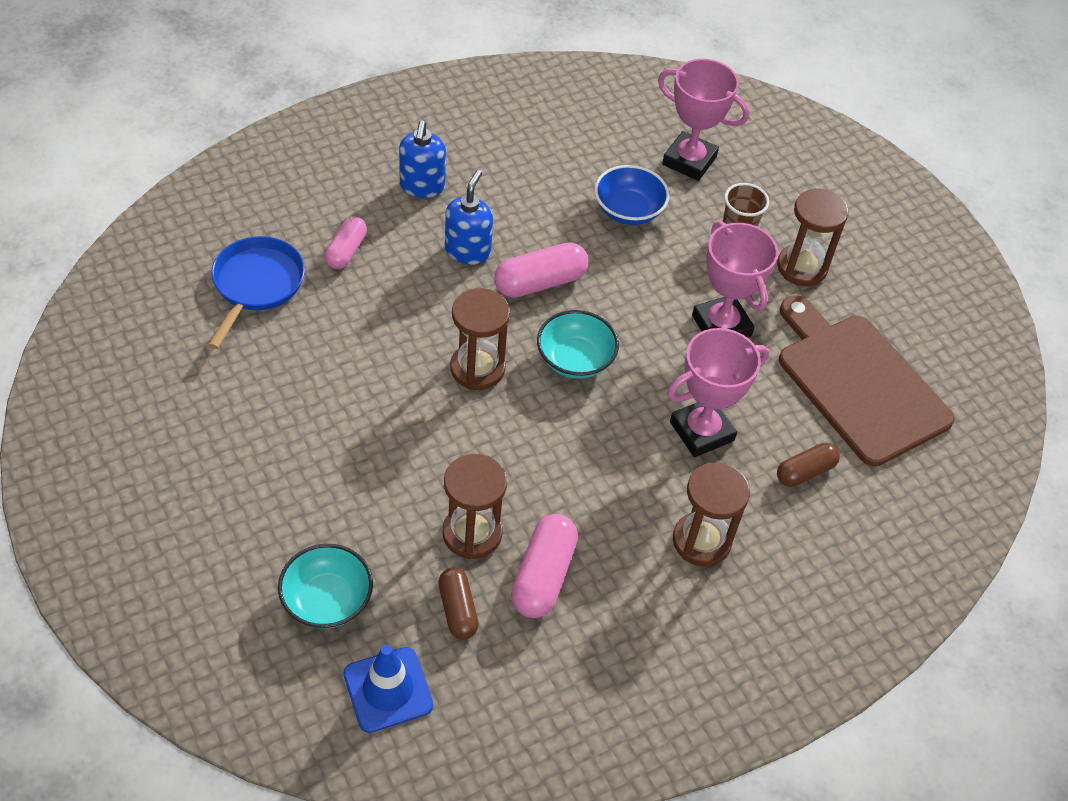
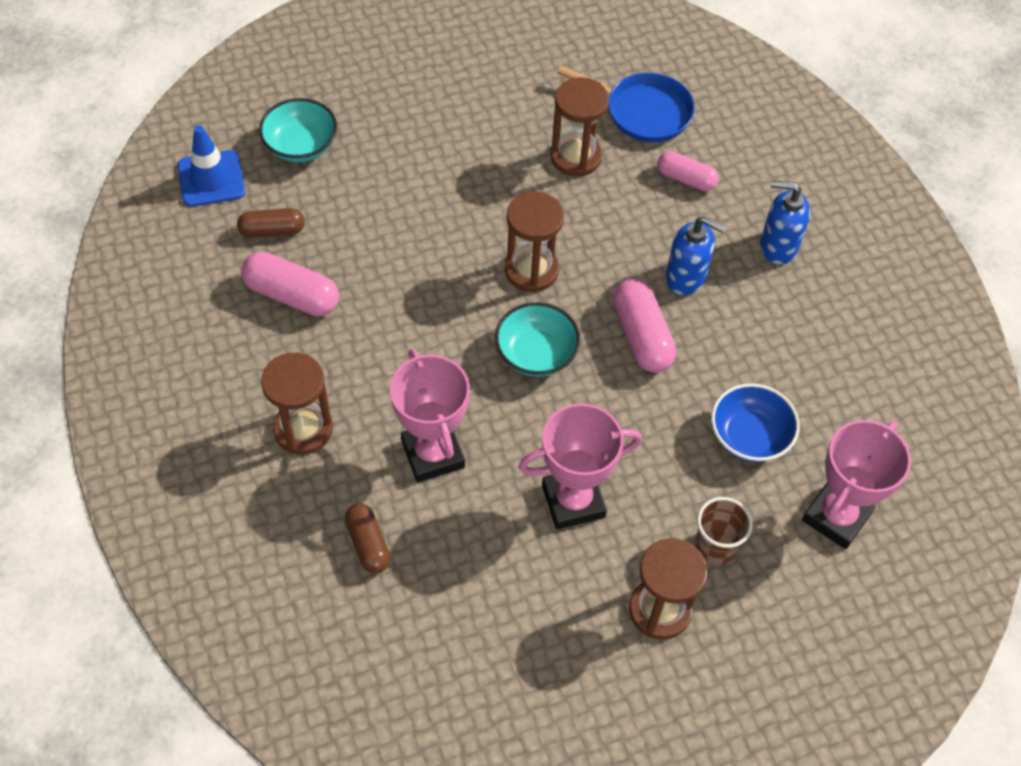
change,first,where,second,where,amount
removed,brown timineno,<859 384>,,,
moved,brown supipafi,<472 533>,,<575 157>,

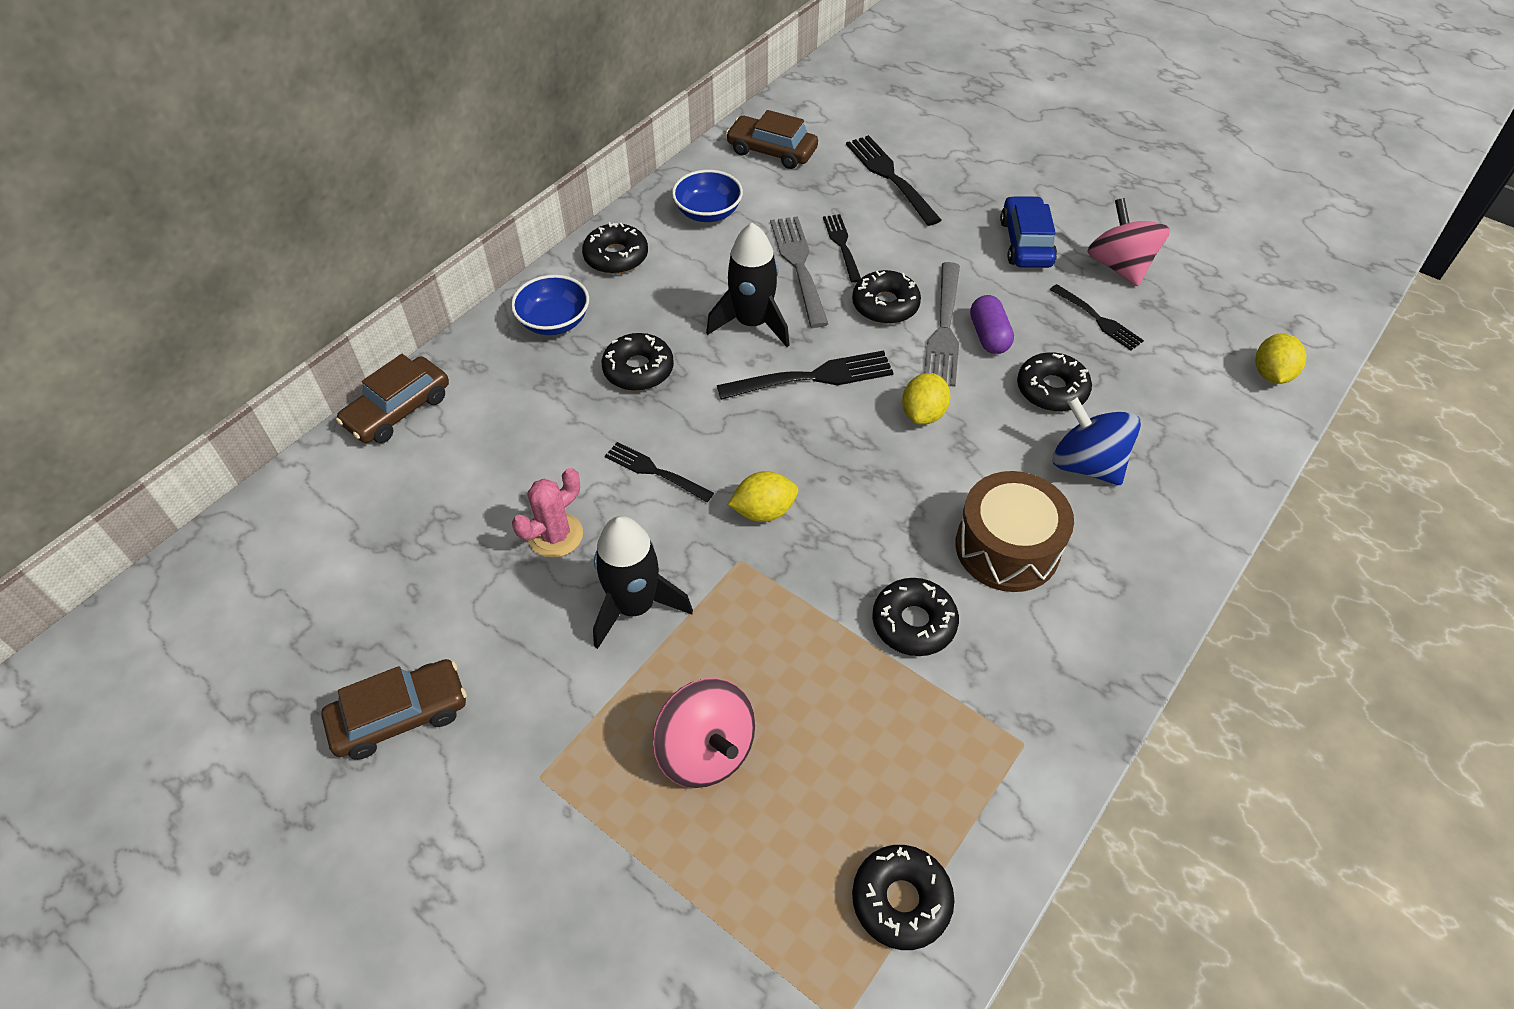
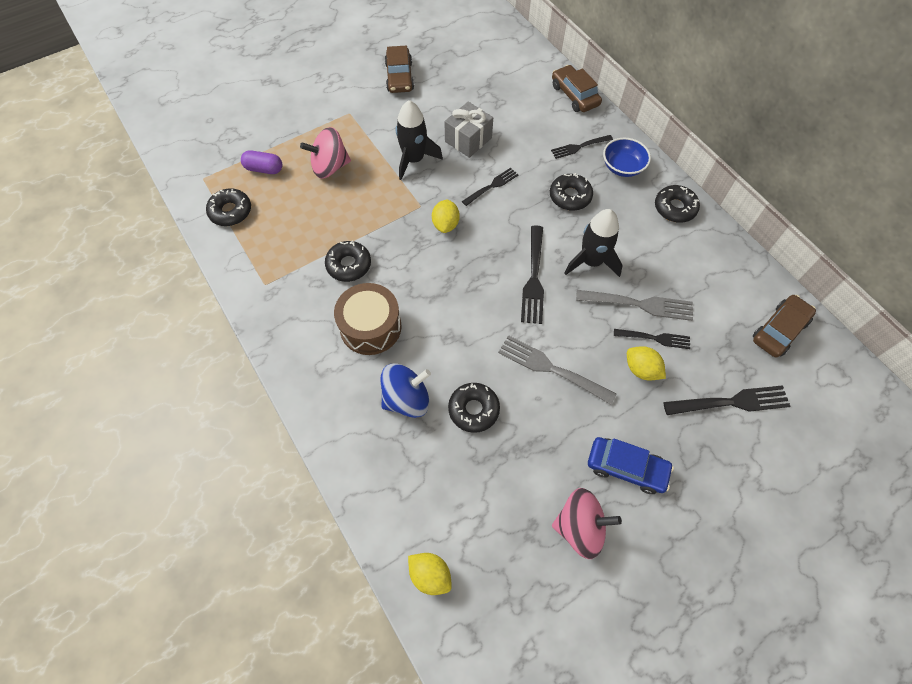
change,first,where,second,where,amount
removed,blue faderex,<708 212>,,,
removed,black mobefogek,<885 305>,,,
moved,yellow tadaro,<923 414>,,<641 369>,
moved,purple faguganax,<988 336>,,<264 169>,
moved,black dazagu,<1097 319>,,<580 146>,
replaced,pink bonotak,<555 535>,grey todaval,<468 140>,

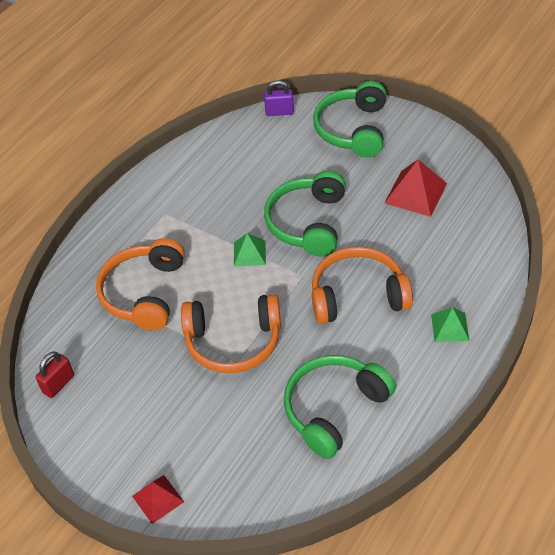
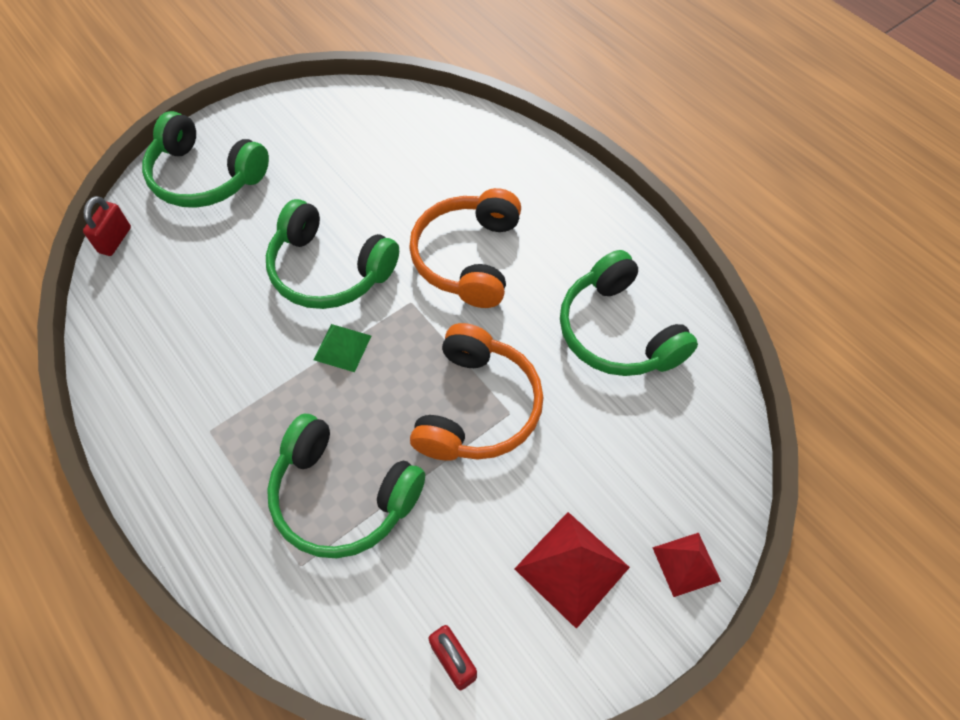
change,first,where,second,where,amount
removed,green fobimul,<450 327>,,,
moved,red fobimul,<415 193>,,<572 568>,
recoloured,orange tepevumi,<144 293>,green tepevumi,<342 497>,
recoloured,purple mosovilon,<279 112>,red mosovilon,<115 240>,

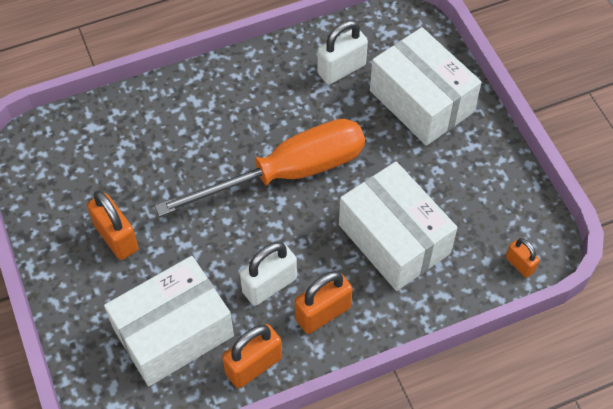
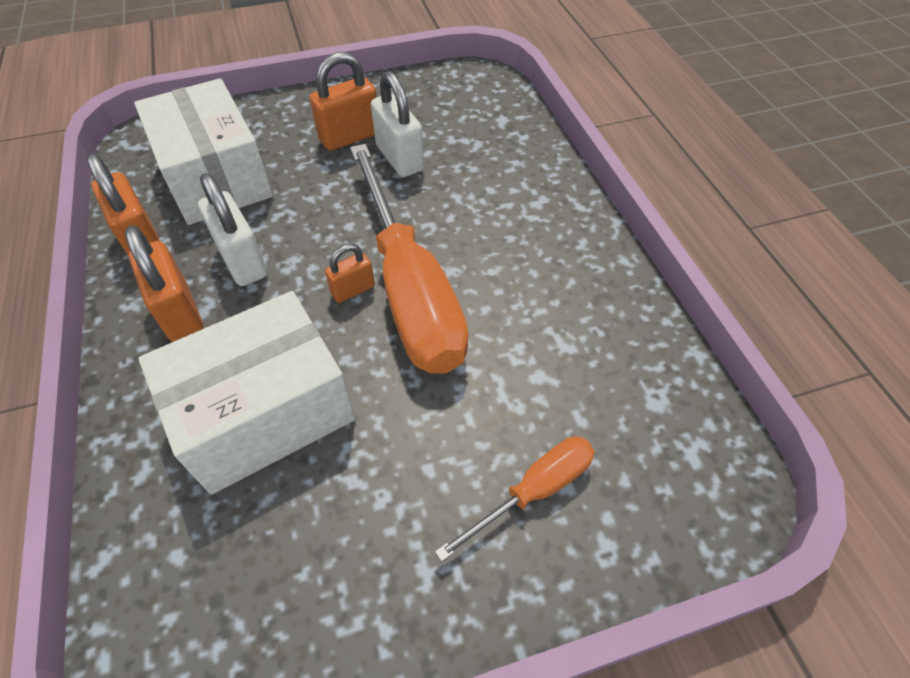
change,first,where,second,where,amount
moved,white mosovilon,<341 69>,,<399 158>,
moved,orange mosovilon,<519 264>,,<353 290>,
replaced,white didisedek,<421 101>,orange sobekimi,<534 491>,

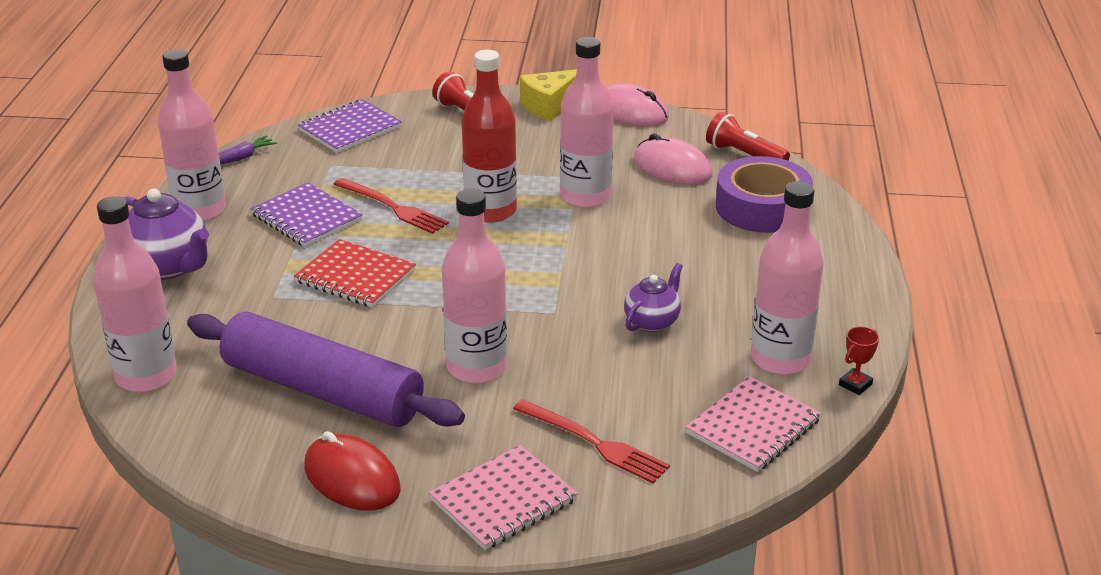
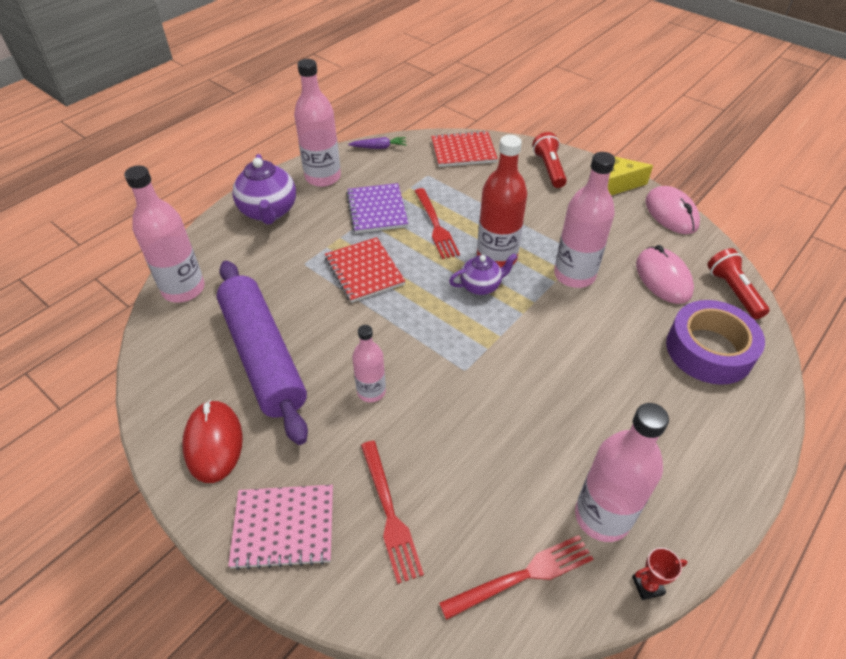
change,first,where,second,where,amount
moved,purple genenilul,<652 322>,,<481 286>,
replaced,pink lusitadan,<753 427>,red dazagu,<522 576>,
recoloured,purple lusitadan,<350 129>,red lusitadan,<463 151>,
resized,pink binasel,<477 367>,,<371 391>,x0.59

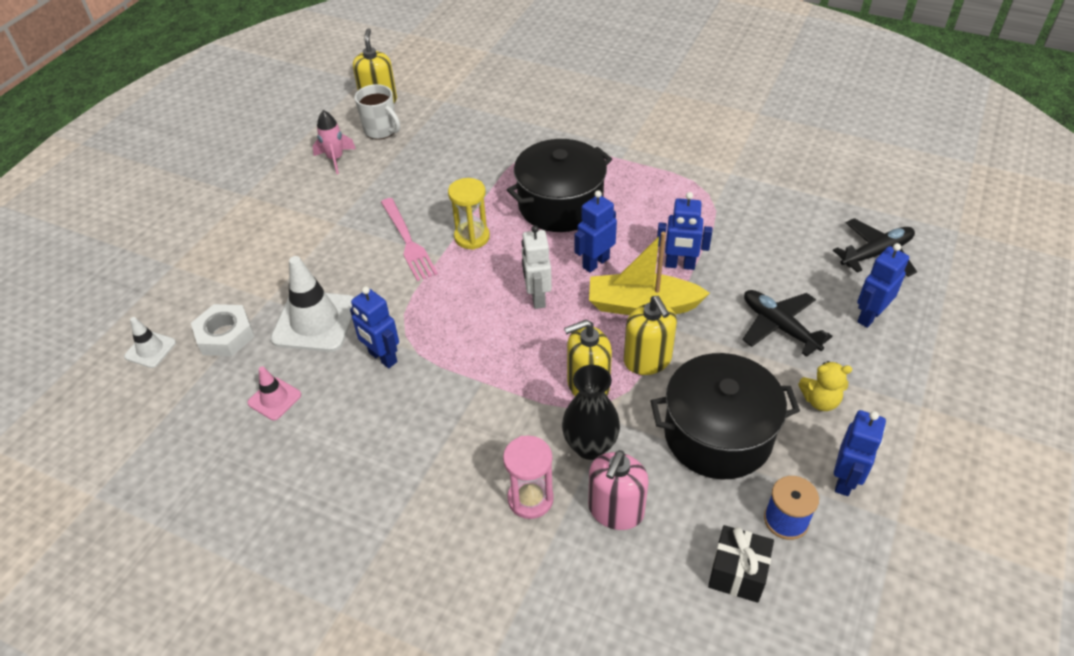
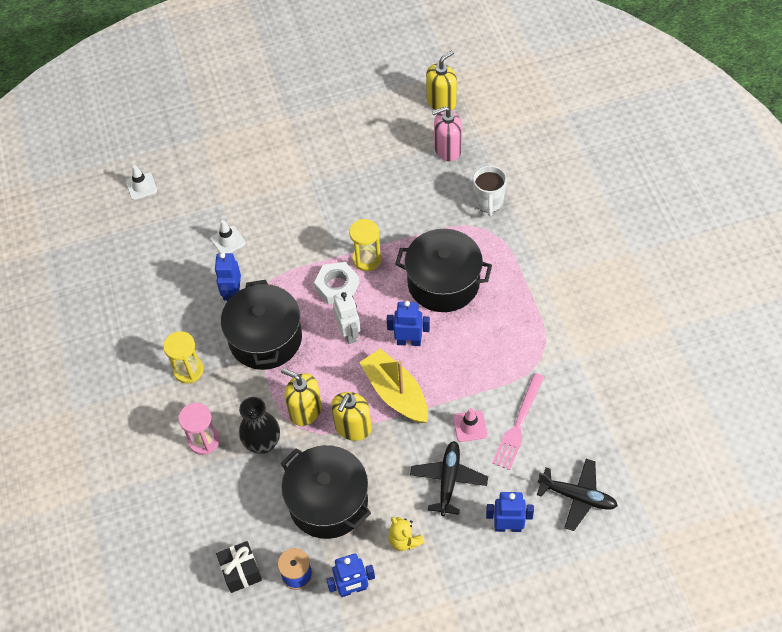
change,first,where,second,where,amount
removed,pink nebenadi,<335 159>,,,
removed,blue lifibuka,<680 265>,,,
added,,,yellow supipafi,<188 370>,
added,,,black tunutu,<265 338>,
moved,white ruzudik,<225 335>,,<337 286>,
moved,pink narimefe,<274 399>,,<470 426>,
moved,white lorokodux,<381 130>,,<488 202>,
moved,pink dazagu,<408 241>,,<518 424>,
moved,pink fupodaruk,<615 510>,,<447 149>,
turned,white lifibuka,<537 297>,,<349 333>,120 degrees clockwise
resized,white narimefe,<315 321>,,<228 241>,x0.52

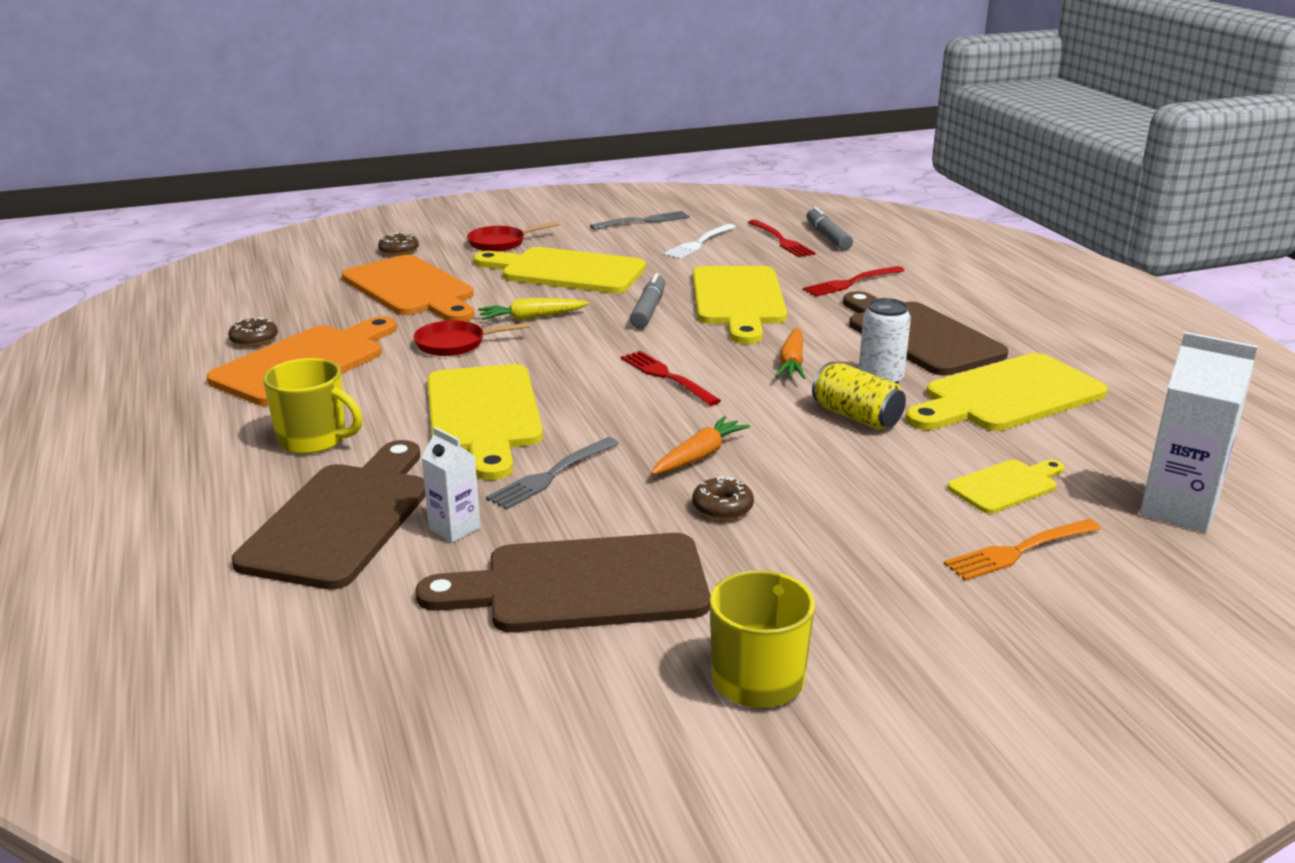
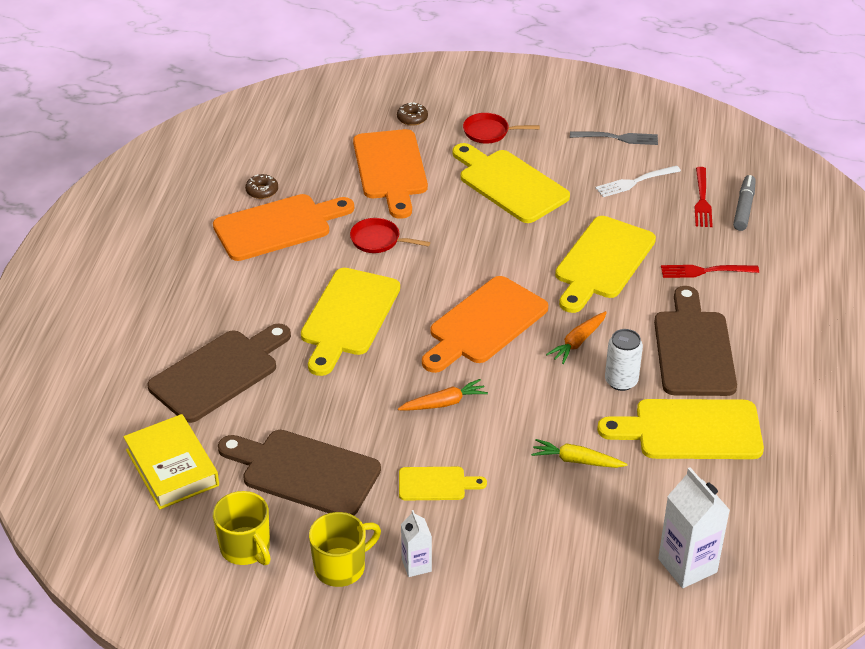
change,first,where,second,where,amount
removed,grey dazagu,<551 475>,,,
removed,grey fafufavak,<648 310>,,,
removed,brown mobefogek,<722 507>,,,
removed,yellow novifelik,<856 416>,,,
removed,orange dazagu,<1019 551>,,,
added,,,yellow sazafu,<172 467>,
moved,yellow lorokodux,<314 440>,,<246 548>,
moved,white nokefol,<454 528>,,<416 565>,
moved,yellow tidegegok,<532 318>,,<577 460>,
moved,yellow timineno,<1006 486>,,<436 484>,
replaced,red dazagu,<666 377>,orange timineno,<484 324>,

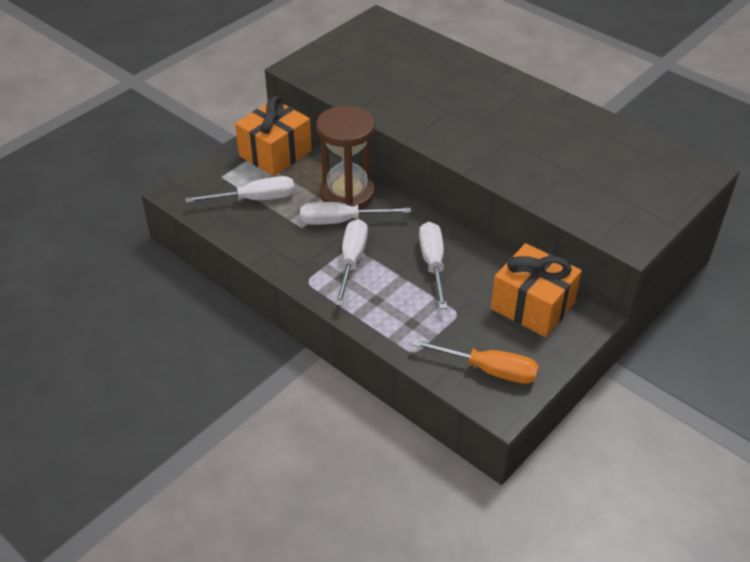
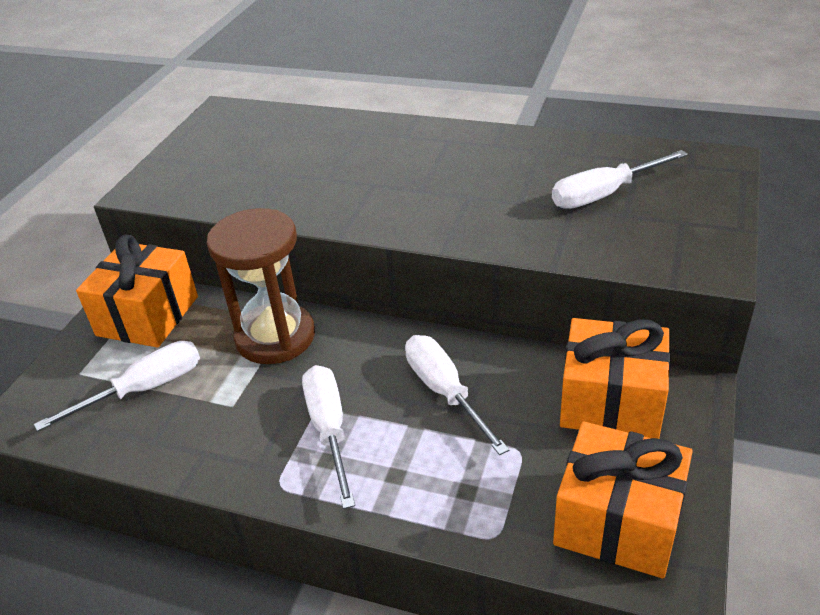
change,first,where,second,where,amount
moved,white sobekimi,<341 221>,,<604 194>,
replaced,orange sobekimi,<489 370>,orange todaval,<618 521>,

